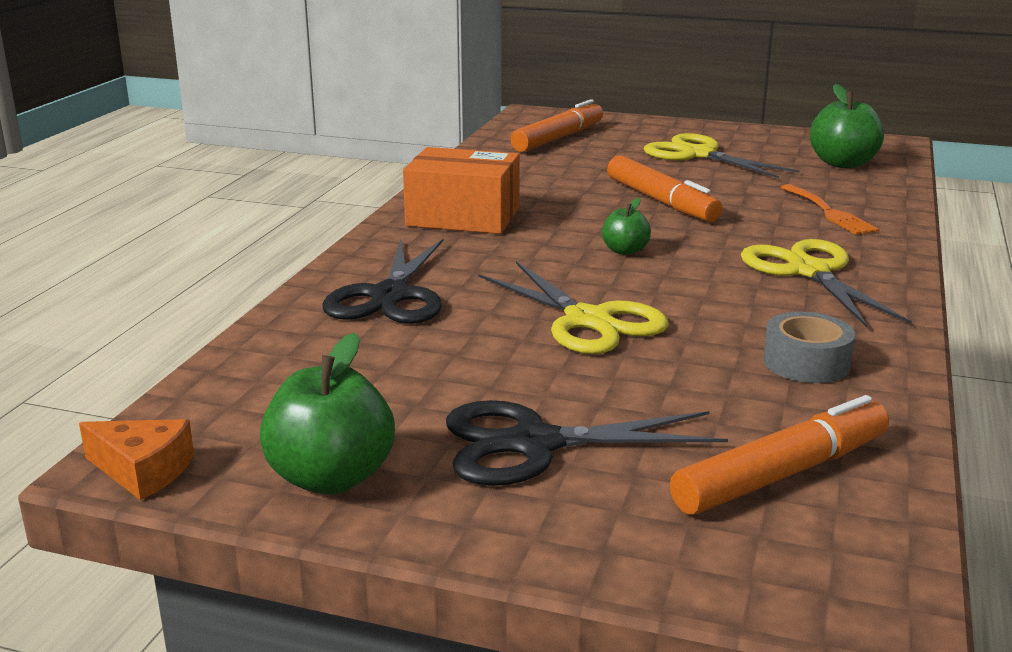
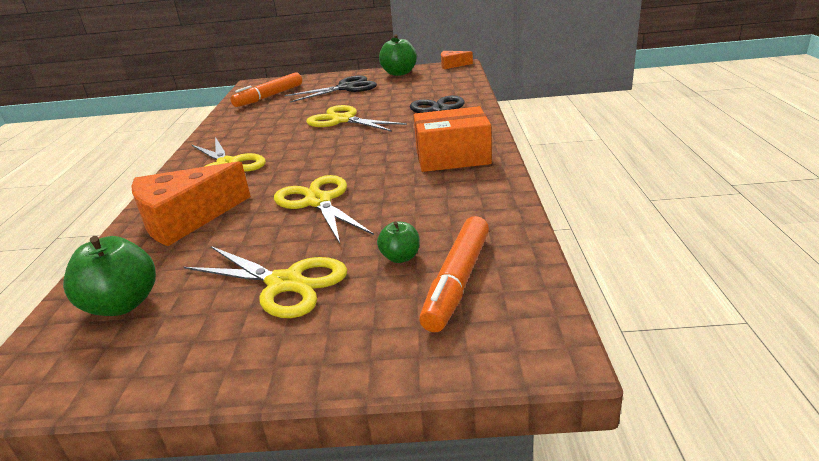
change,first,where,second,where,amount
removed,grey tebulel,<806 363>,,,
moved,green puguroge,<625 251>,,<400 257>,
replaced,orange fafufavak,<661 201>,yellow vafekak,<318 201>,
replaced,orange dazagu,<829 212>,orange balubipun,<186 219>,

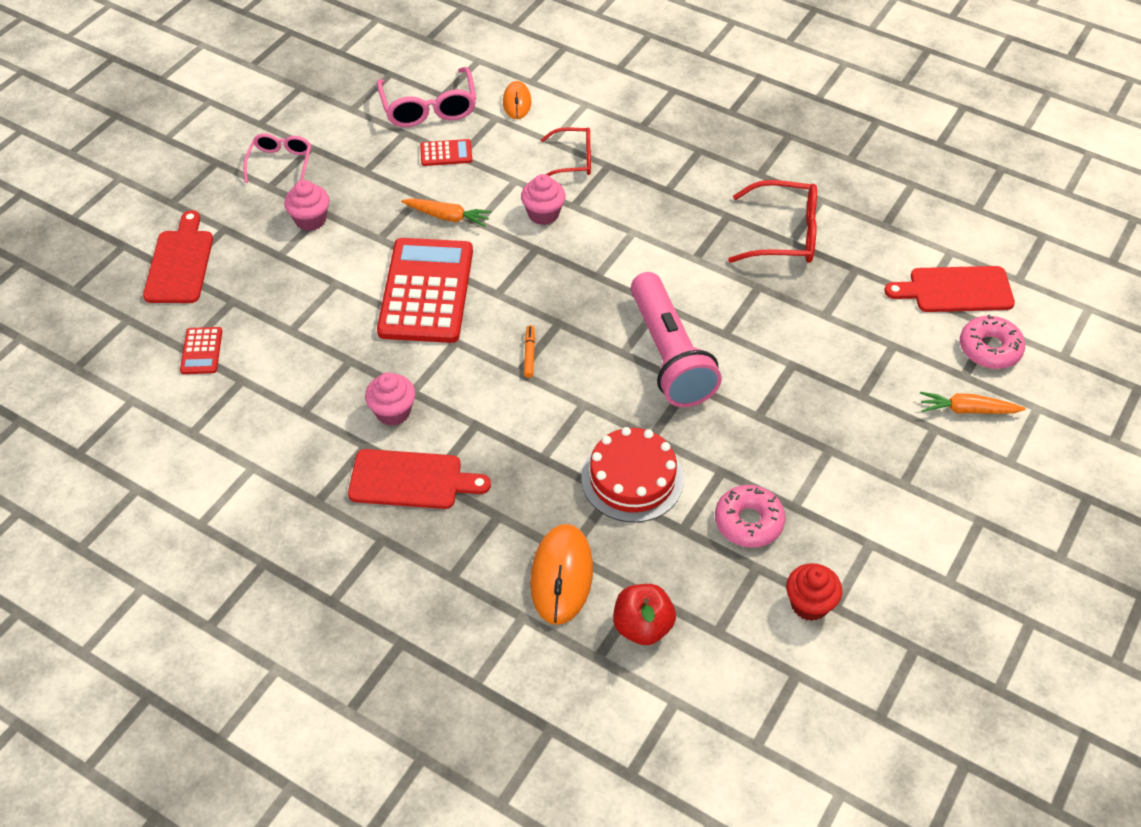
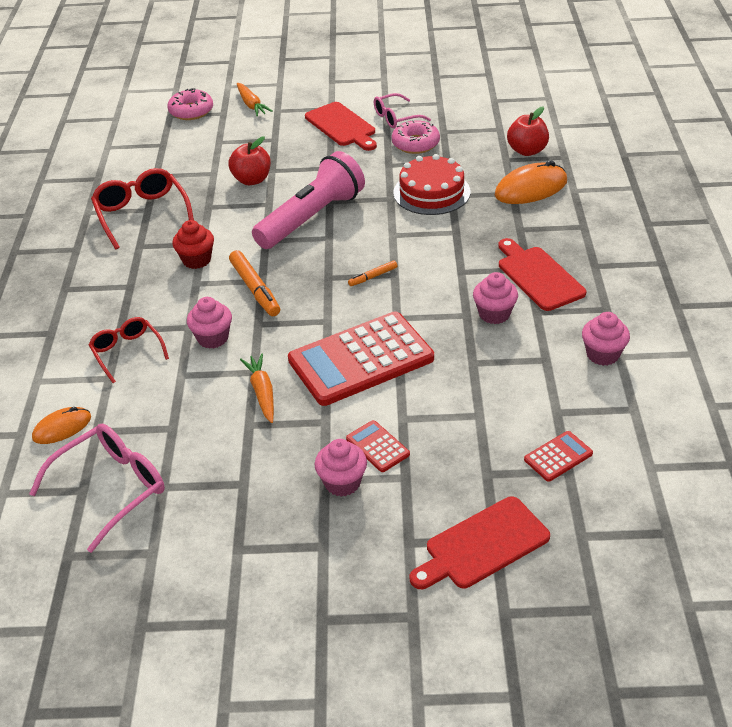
change,first,where,second,where,amount
added,,,red puguroge,<252 180>,
added,,,orange fafufavak,<255 289>,
added,,,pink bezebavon,<602 354>,
moved,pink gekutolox,<280 163>,,<396 118>,
moved,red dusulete,<446 153>,,<377 446>,
moved,red bezebavon,<809 604>,,<196 260>,
moved,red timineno,<955 290>,,<342 126>,

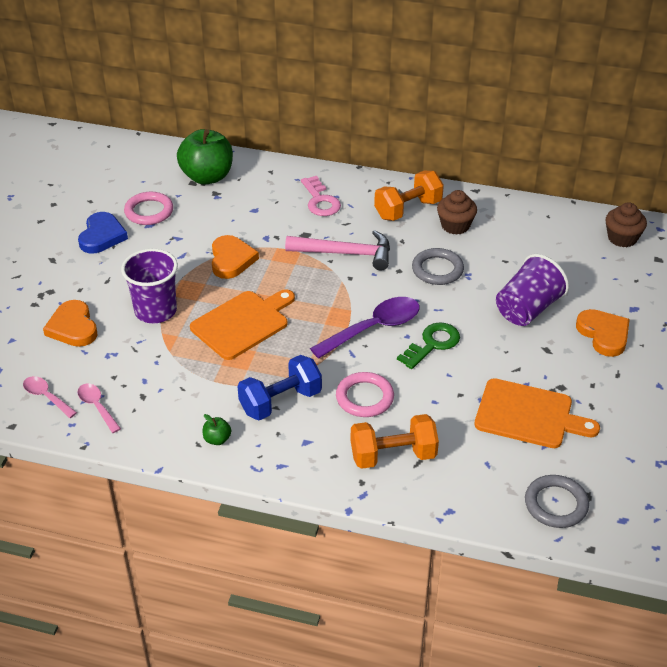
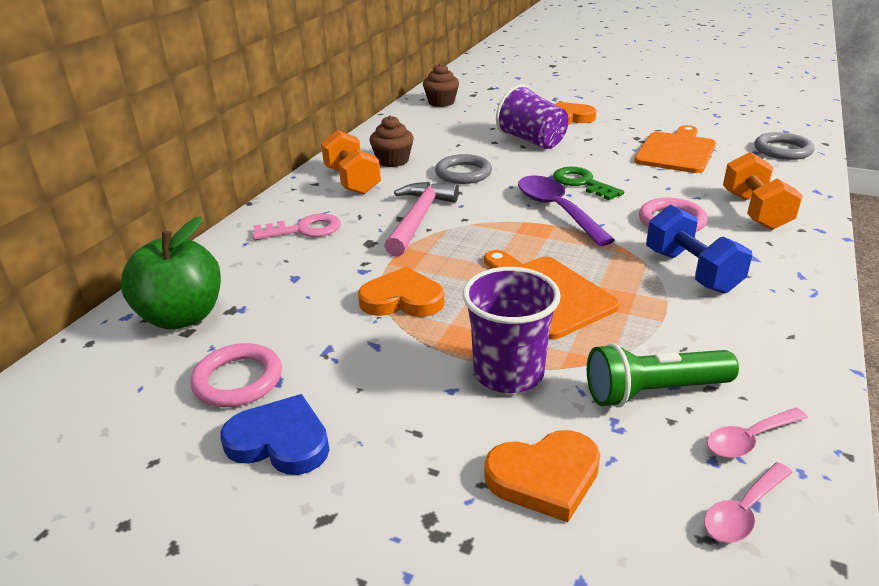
change,first,where,second,where,amount
removed,green puguroge,<217 439>,,,
added,,,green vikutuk,<653 392>,

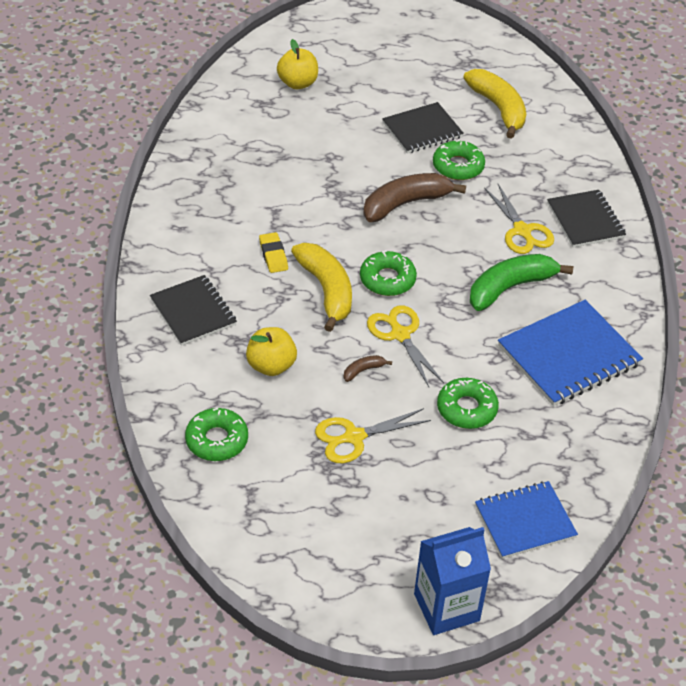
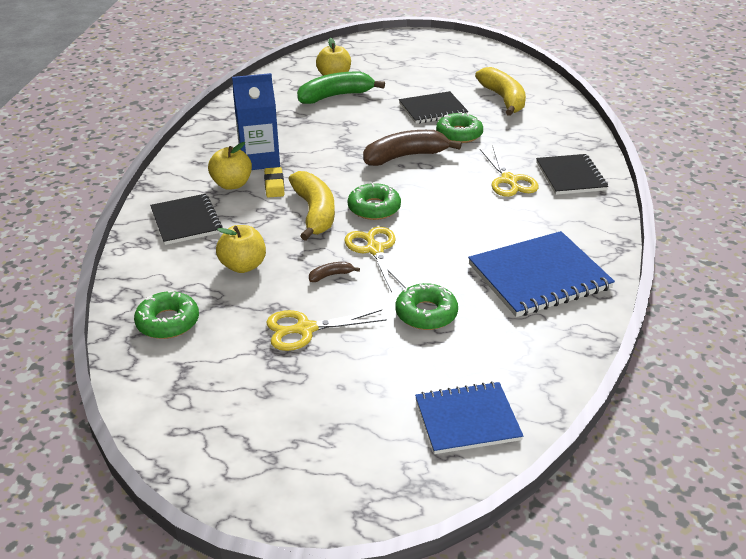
change,first,where,second,where,amount
added,,,yellow puguroge,<232 184>,
moved,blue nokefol,<446 607>,,<259 160>,
moved,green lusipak,<510 288>,,<335 96>,

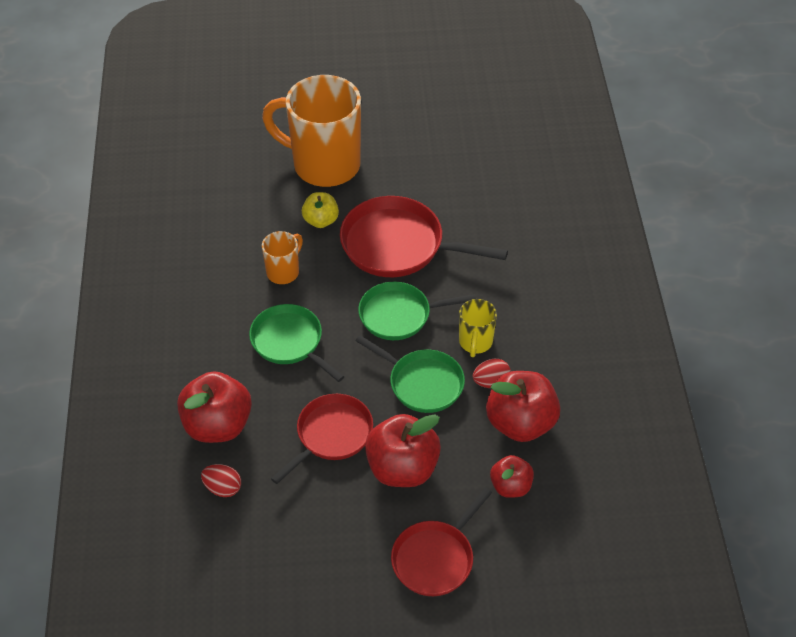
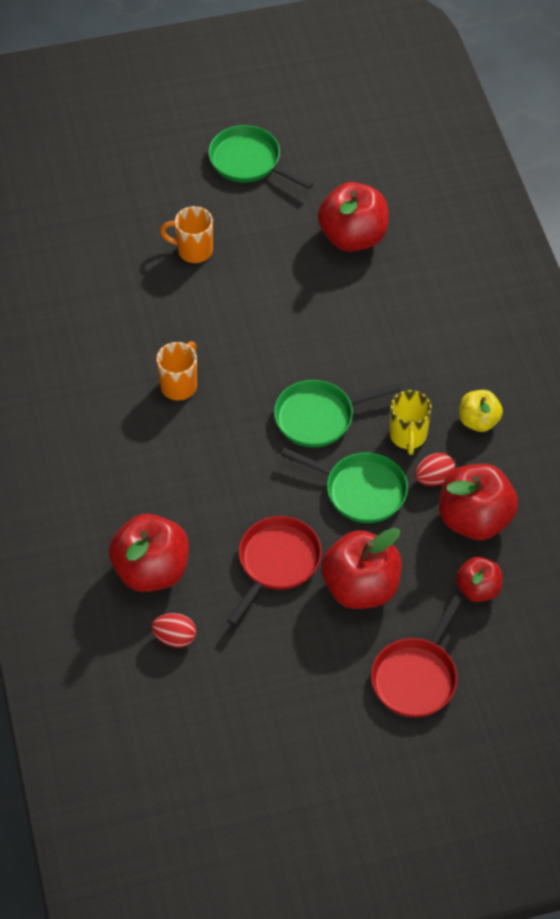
change,first,where,second,where,amount
removed,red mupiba,<398 245>,,,
added,,,red puguroge,<353 237>,
moved,green mupiba,<290 342>,,<249 161>,
moved,yellow puguroge,<321 221>,,<478 421>,
resized,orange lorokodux,<324 165>,,<193 250>,x0.46

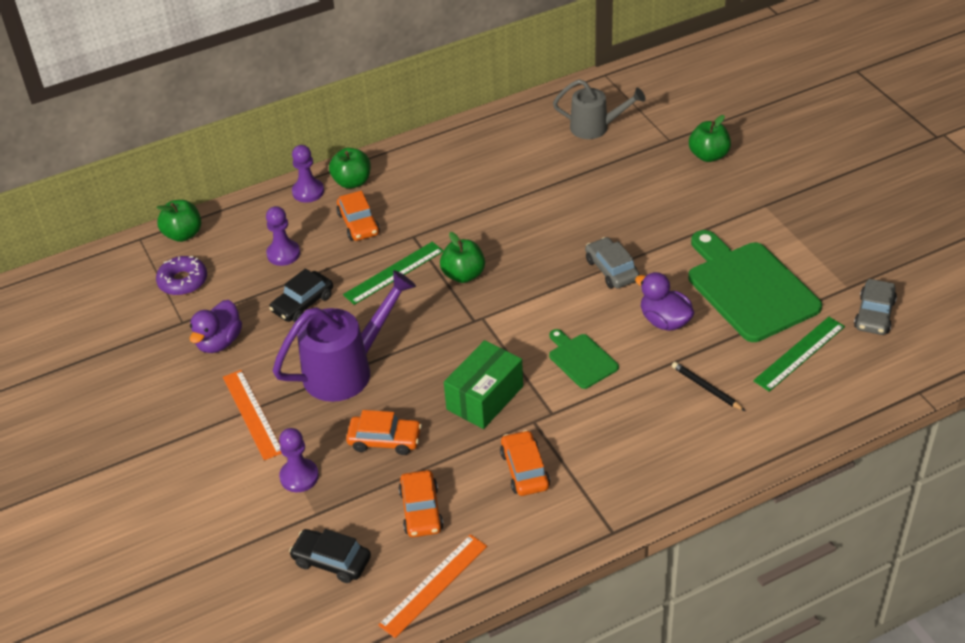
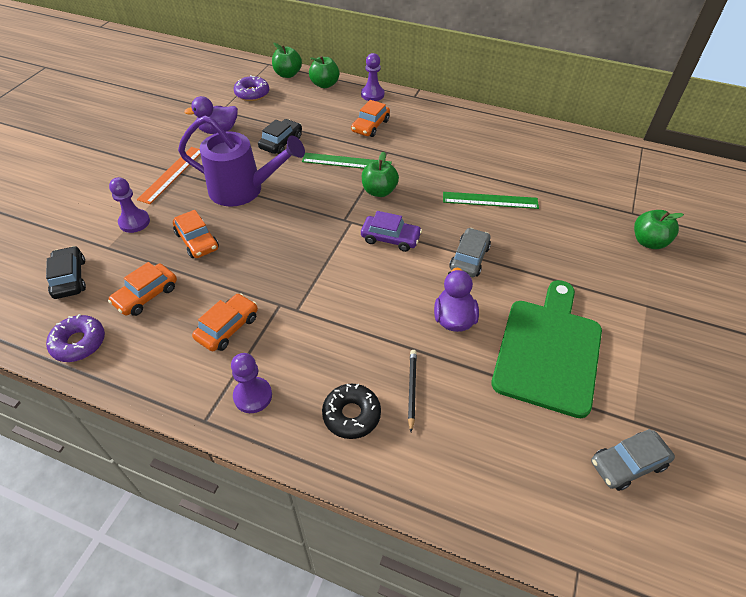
change,first,where,second,where,amount
removed,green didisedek,<484 398>,,,
removed,green timineno,<581 359>,,,
removed,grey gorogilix,<595 127>,,,
added,,,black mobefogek,<351 415>,
added,,,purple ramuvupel,<390 238>,
moved,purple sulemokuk,<283 254>,,<253 396>,
moved,green puguroge,<352 182>,,<324 84>,
moved,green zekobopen,<799 353>,,<490 200>,
replaced,orange zekobopen,<433 585>,purple mobefogek,<79 343>,
turned,black ramuvupel,<302 303>,,<281 142>,120 degrees clockwise

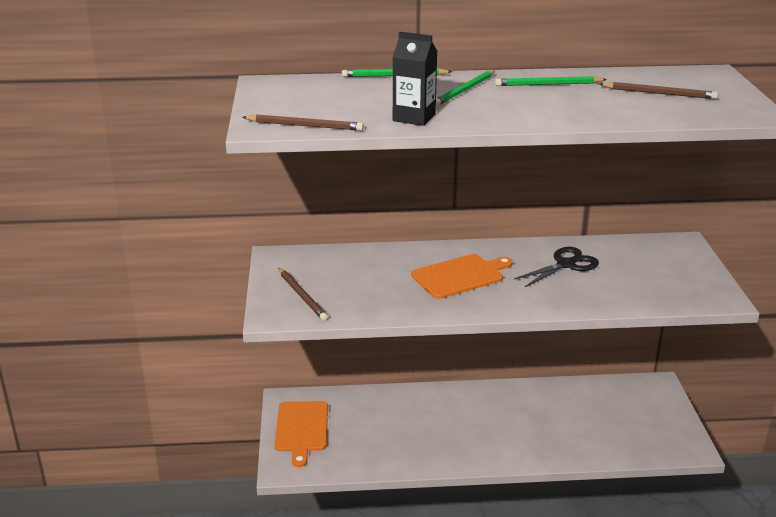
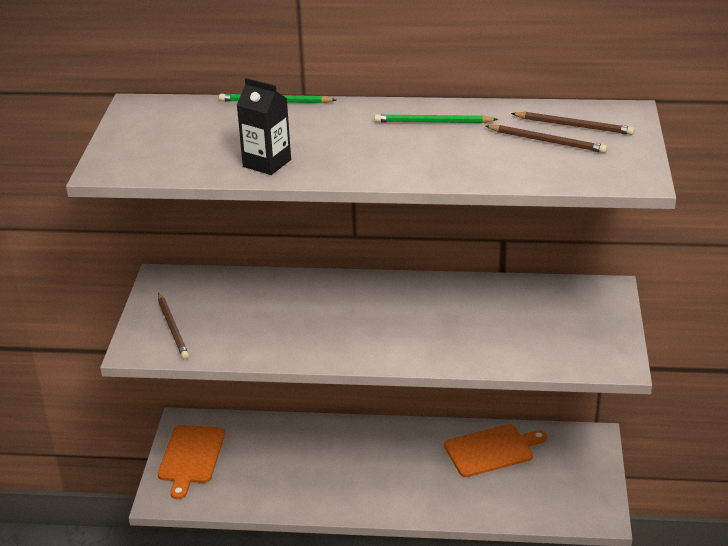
change,first,where,second,where,amount
removed,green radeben,<464 90>,,,
removed,black vafekak,<566 264>,,,
moved,brown radeben,<305 126>,,<574 126>,
moved,orange timineno,<460 276>,,<491 450>,

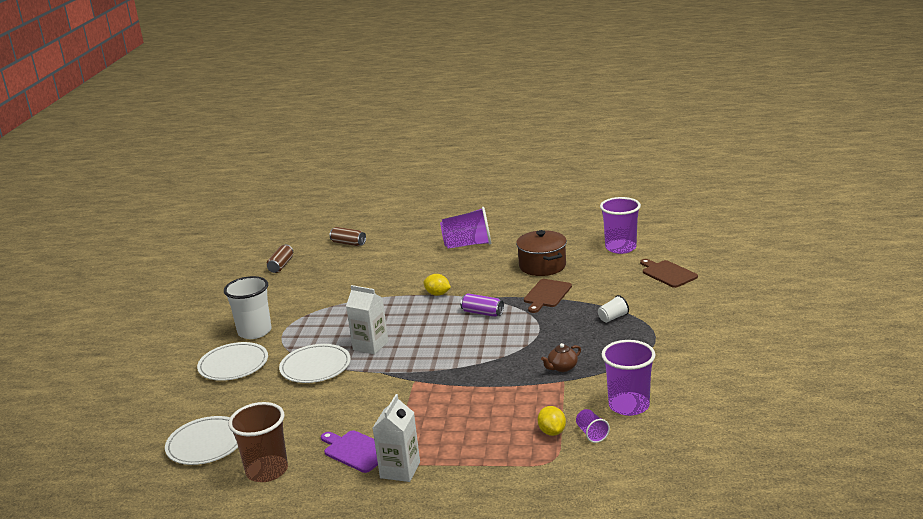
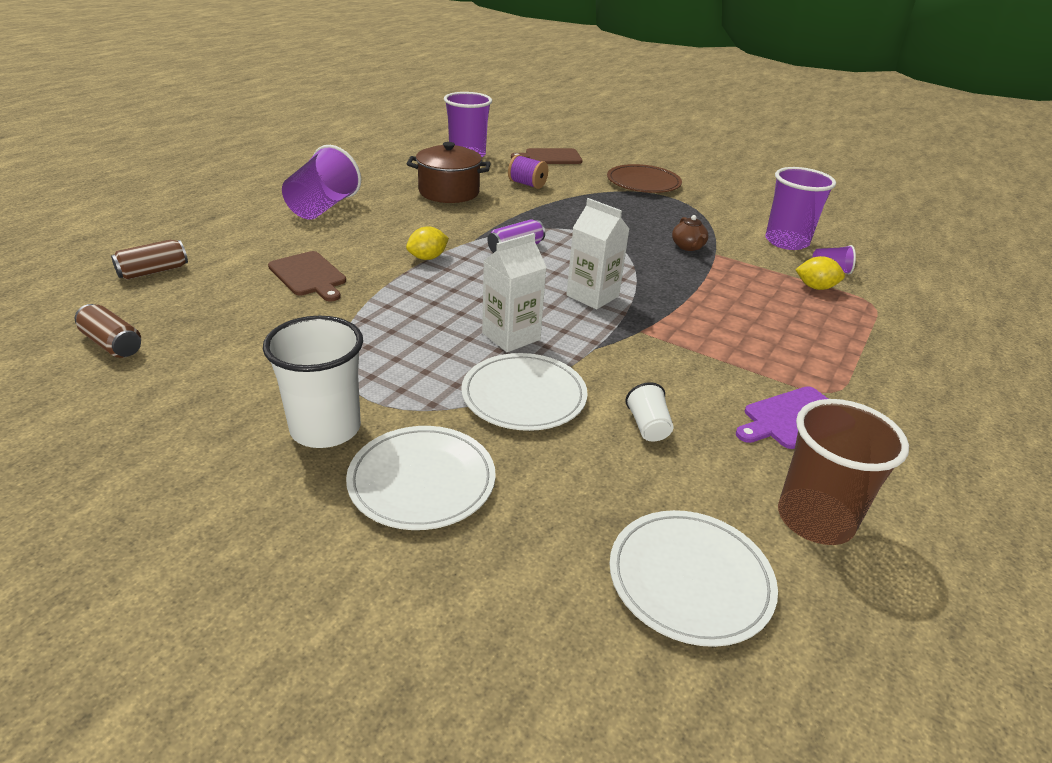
change,first,where,second,where,amount
added,,,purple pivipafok,<527 184>,
added,,,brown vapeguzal,<643 182>,
moved,white nokefol,<400 470>,,<592 296>,
moved,brown timineno,<546 295>,,<309 275>,
moved,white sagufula,<613 318>,,<648 427>,

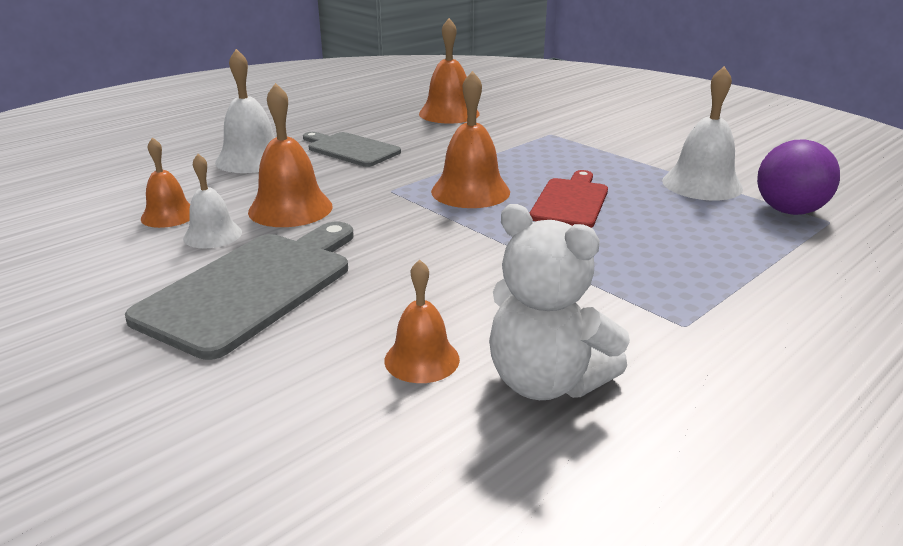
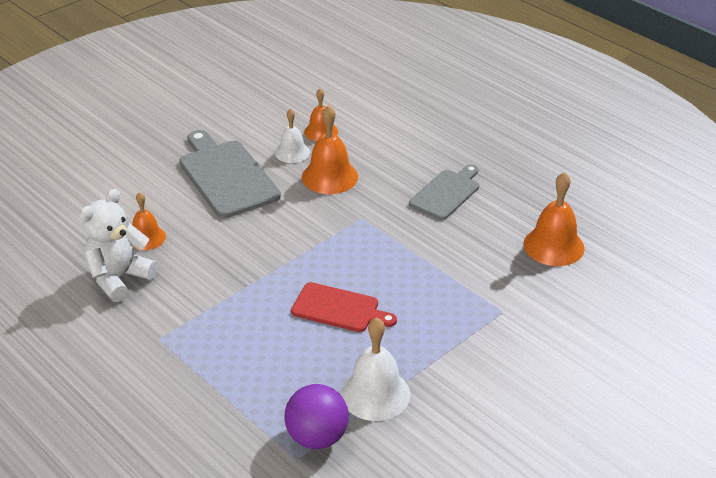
change,first,where,second,where,amount
removed,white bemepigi,<252 159>,,,
removed,orange bemepigi,<470 191>,,,
turned,grey timineno,<253 287>,,<226 176>,150 degrees counterclockwise

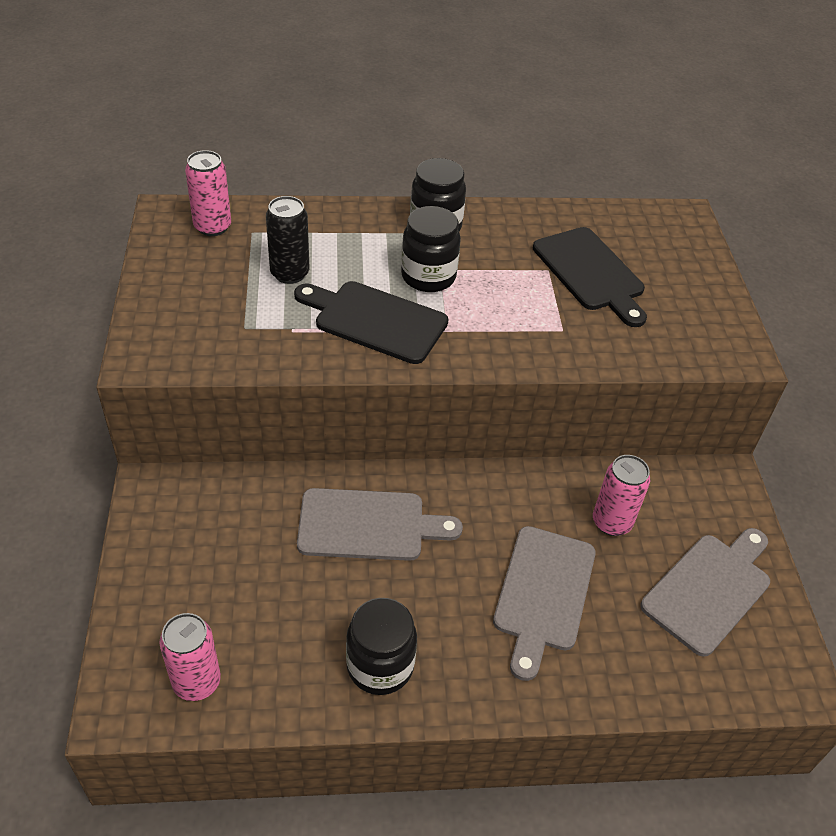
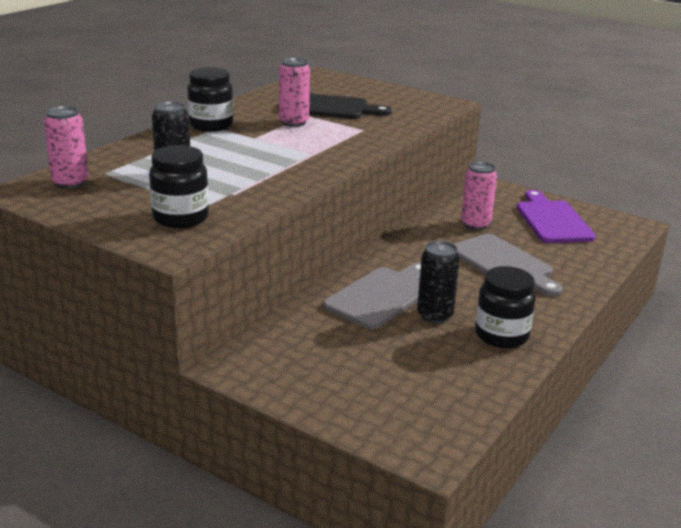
change,first,where,second,where,amount
removed,black timineno,<375 321>,,,
added,,,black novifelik,<435 315>,
moved,pink novifelik,<197 682>,,<293 122>,
moved,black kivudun,<428 276>,,<180 218>,
recoloured,grey timineno,<709 589>,purple timineno,<552 220>,

